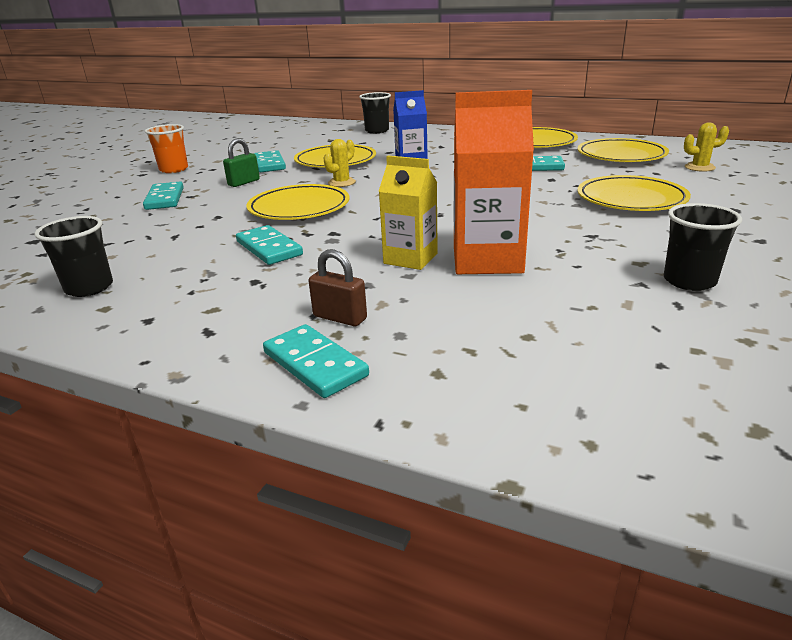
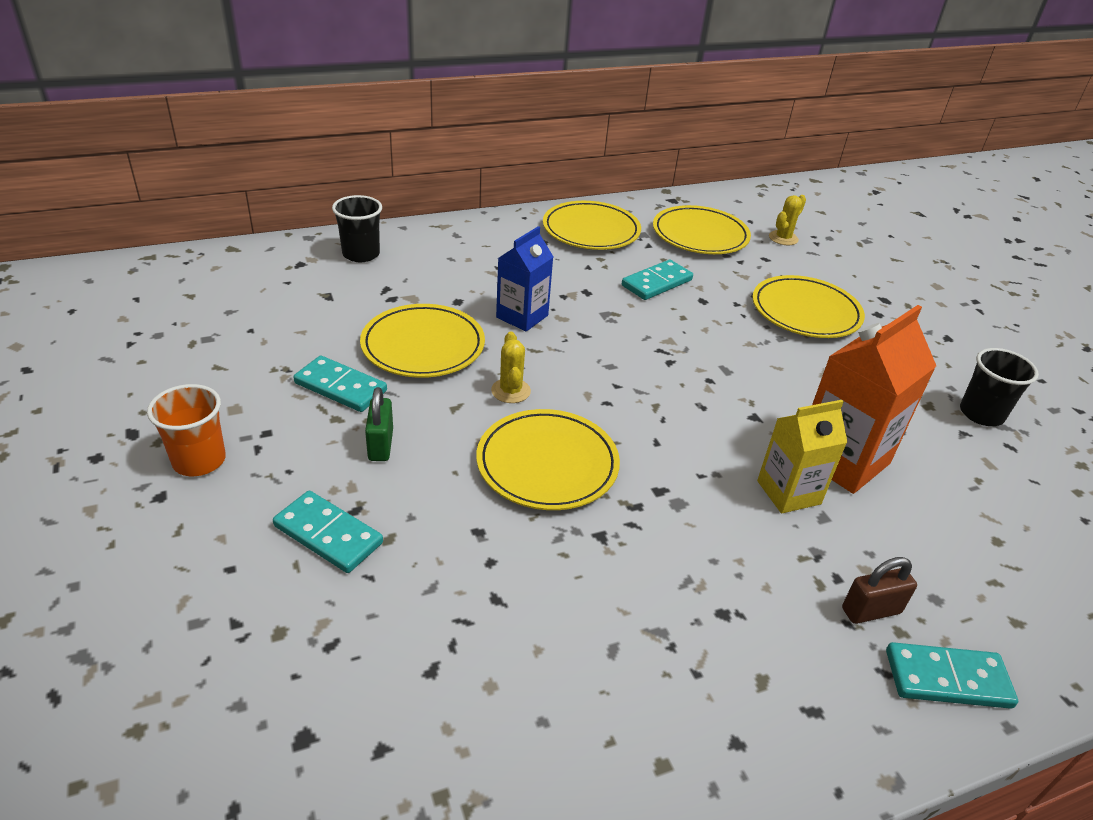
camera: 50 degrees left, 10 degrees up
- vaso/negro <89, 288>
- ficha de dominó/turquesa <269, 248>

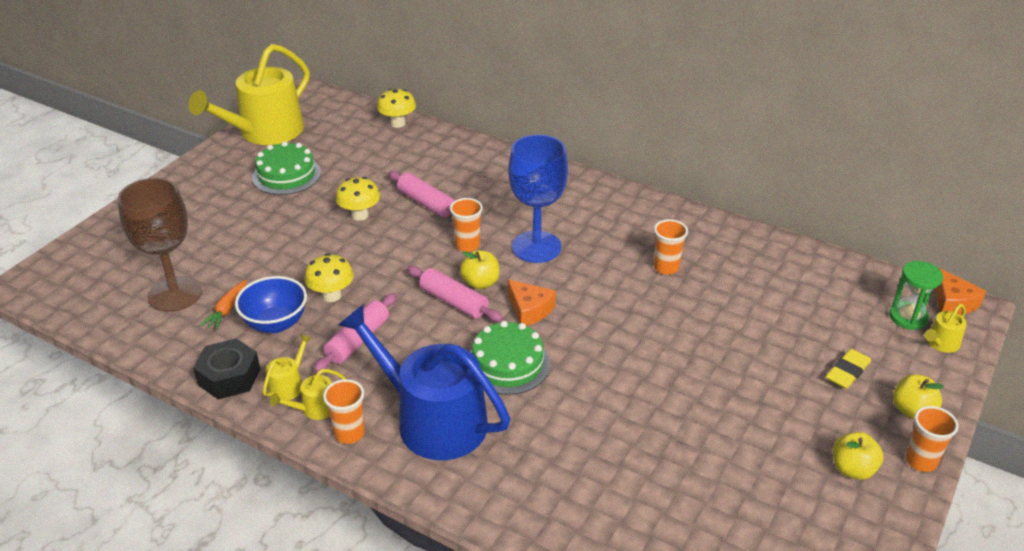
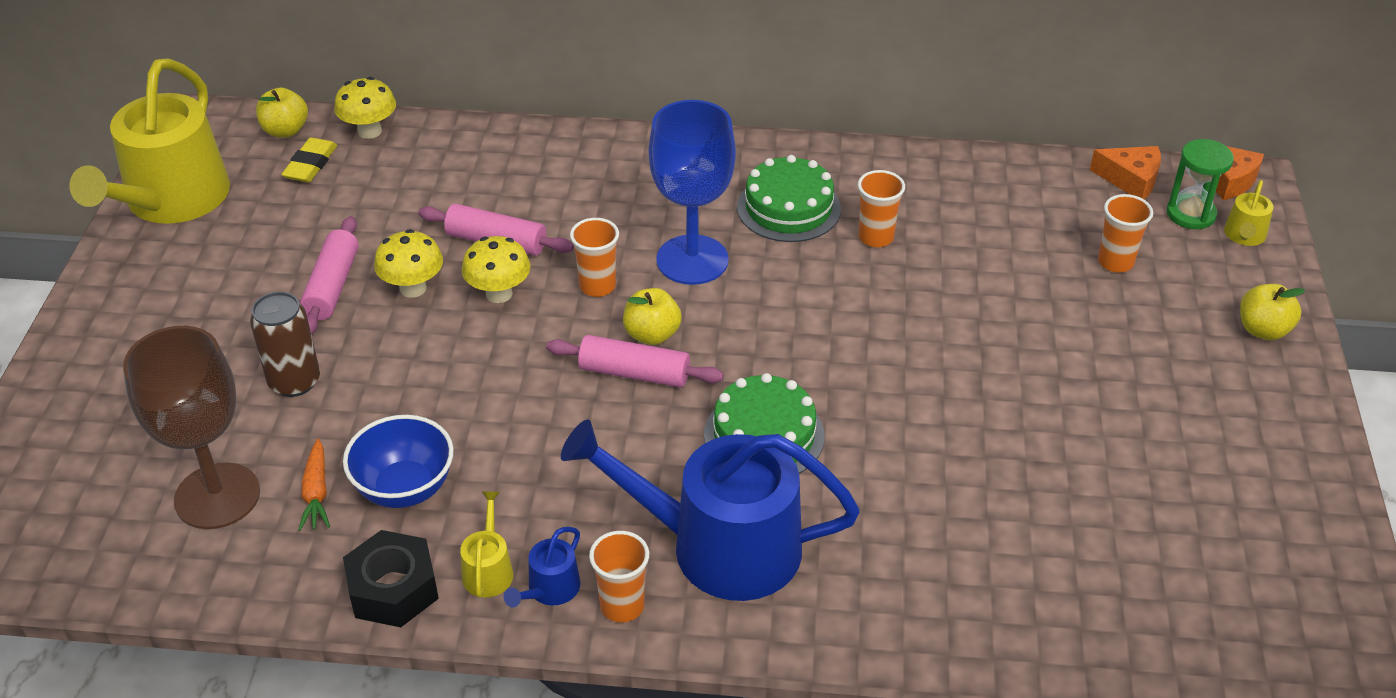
camera: 25 degrees left, 5 degrees up
~ tarta/verde <286, 175> to <788, 208>
~ regadera/amarillo <315, 409> to regadera/azul <550, 589>
~ seta/amarillo <331, 295> to <499, 293>
~ rodillo/rosa <358, 340> to <332, 286>
~ queso/naranja <529, 310> to <1130, 179>
~ goma de borrar/amarillo <847, 372> to <311, 164>
~ manzana/amarillo <852, 469> to <285, 130>
~ vaso/naranja <921, 461> to <1115, 262>
+ lata/marrón <294, 381>

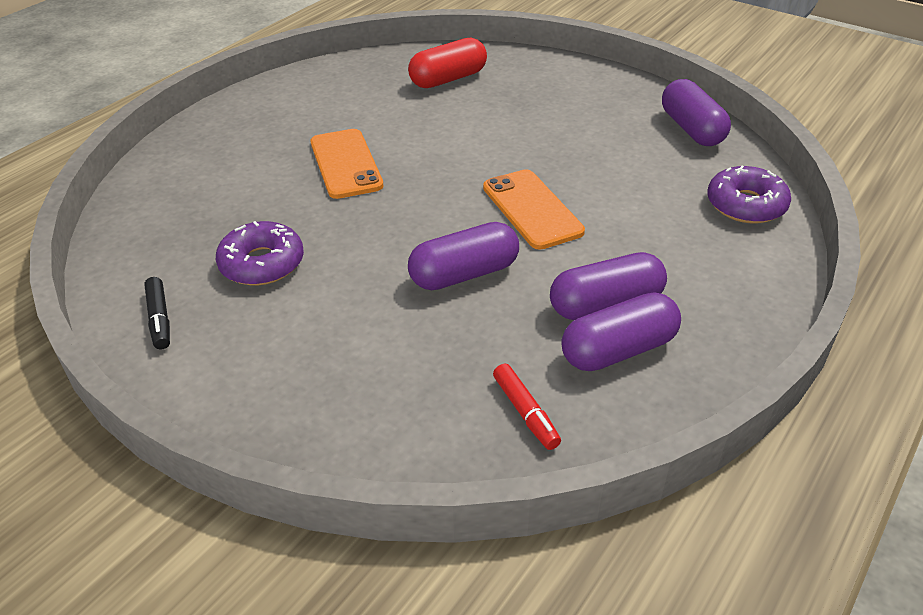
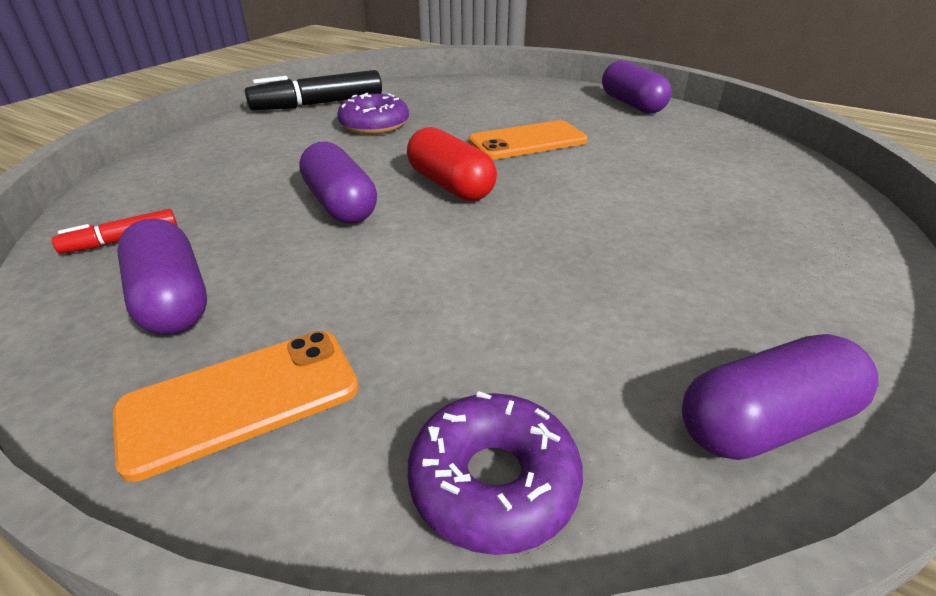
camera: 85 degrees right, 5 degrees down
~ rotulador/negro <160, 319> = <318, 104> x1.95
~ cápsula/rojo <448, 79> to <450, 185>
~ móvil/naranja <532, 209> to <241, 400>
~ cápsula/morado <606, 304> to <632, 104>

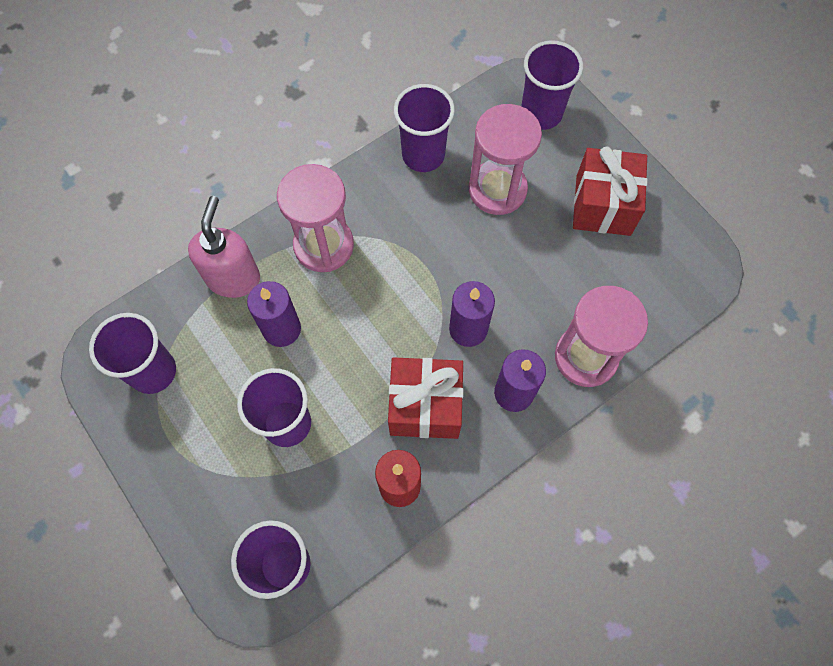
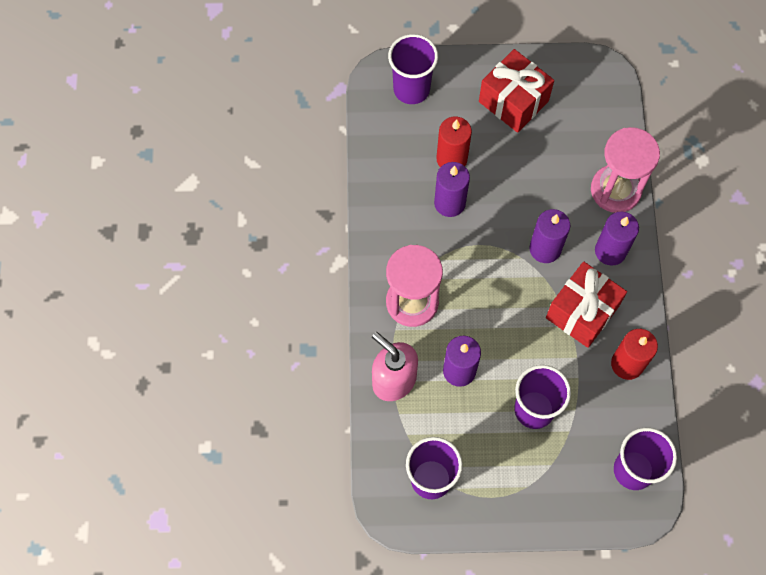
camera: 55 degrees left, 0 degrees up
- vaso/morado <423, 155>
~ reloj de arena/rosa <497, 189> to vela/rojo <451, 159>
+ vela/morado <449, 203>

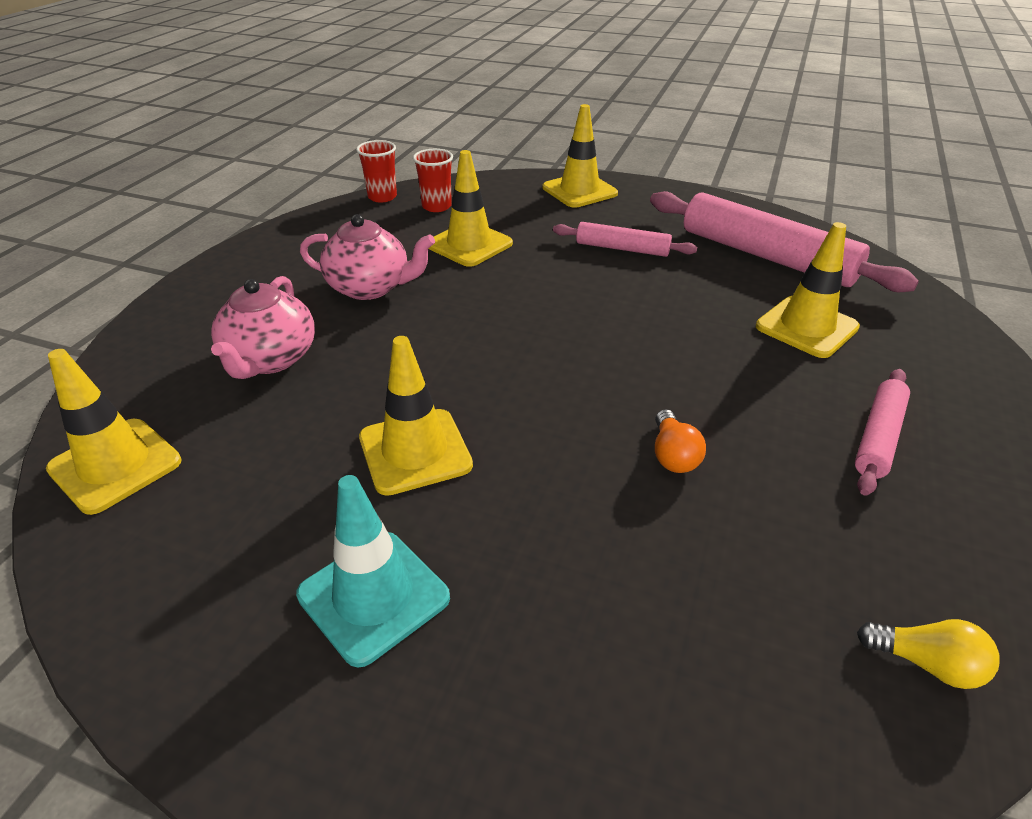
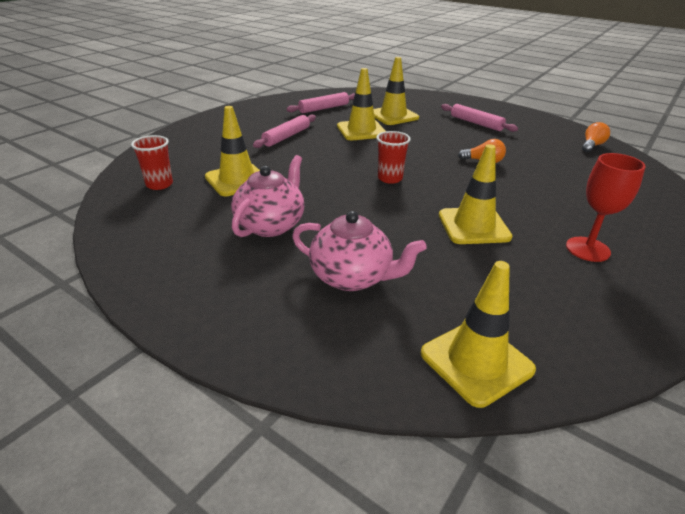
camera: 75 degrees left, 5 degrees down
~ cono de tráfico/turquesa <373, 596> to copa/rojo <587, 249>
~ vaso/rojo <382, 197> to <390, 178>
~ cono de tráfico/amarillo <579, 191> to <361, 130>
~ rodillo/rosa <766, 256> = <324, 108> x0.53
~ bombilla/amarillo <926, 663> to bombilla/naranja <592, 146>

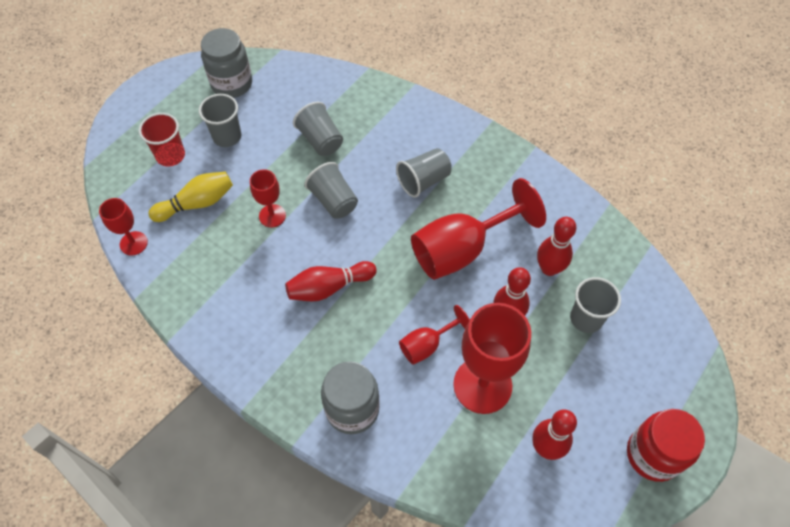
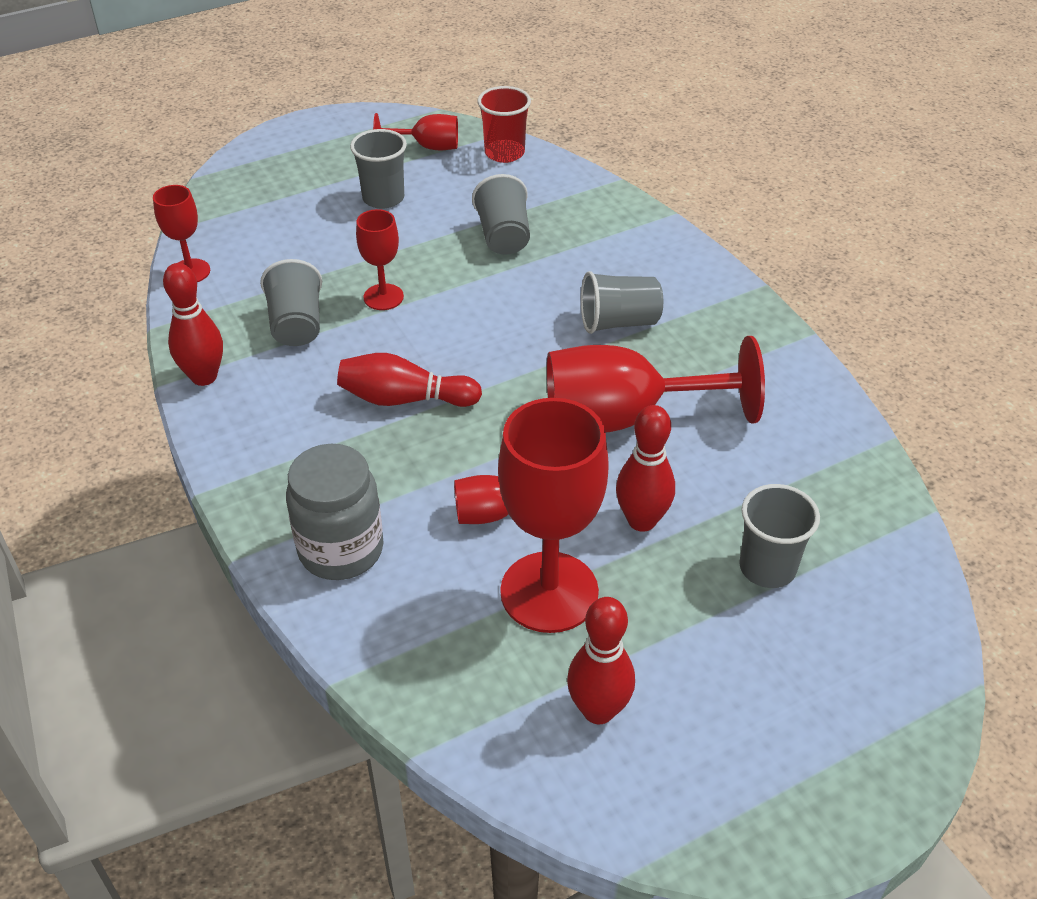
camera: 25 degrees right, 15 degrees down
~ vaso/rojo <170, 155> to <504, 153>
- bolo/amarillo <197, 203>
~ tarro/gris <232, 84> to copa/rojo <427, 147>
~ vaso/gris <333, 201> to <296, 325>
~ bolo/rojo <549, 268> to <204, 377>
- tarro/rojo <653, 454>

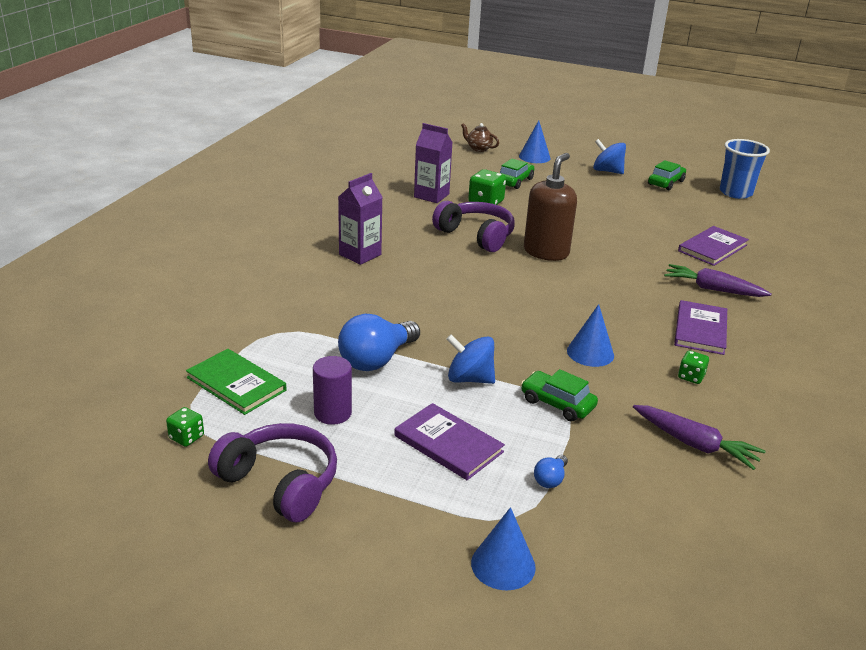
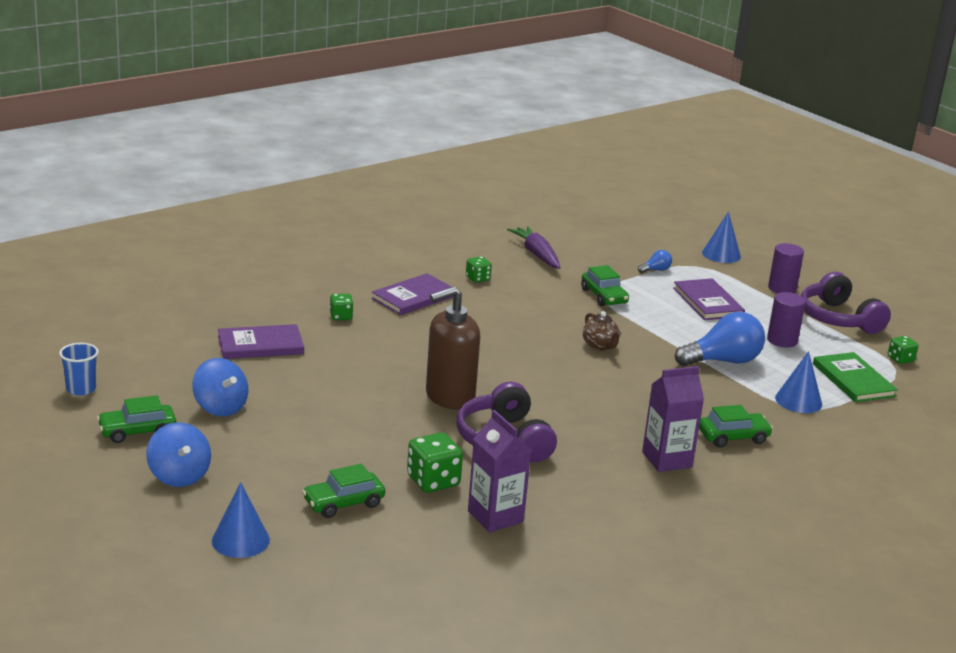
camera: 150 degrees left, 5 degrees down
~ peonza/azul <469, 379> to <220, 407>
~ tetera/marrón <478, 149> to <600, 346>
~ cono/azul <590, 353> to <798, 401>
~ zanahoria/morado <712, 289> to dado/verde <341, 316>
~ vaso/azul <735, 193> = <81, 389> x0.60
+ coche/verde <733, 437>
+ cilindro/morado <782, 288>

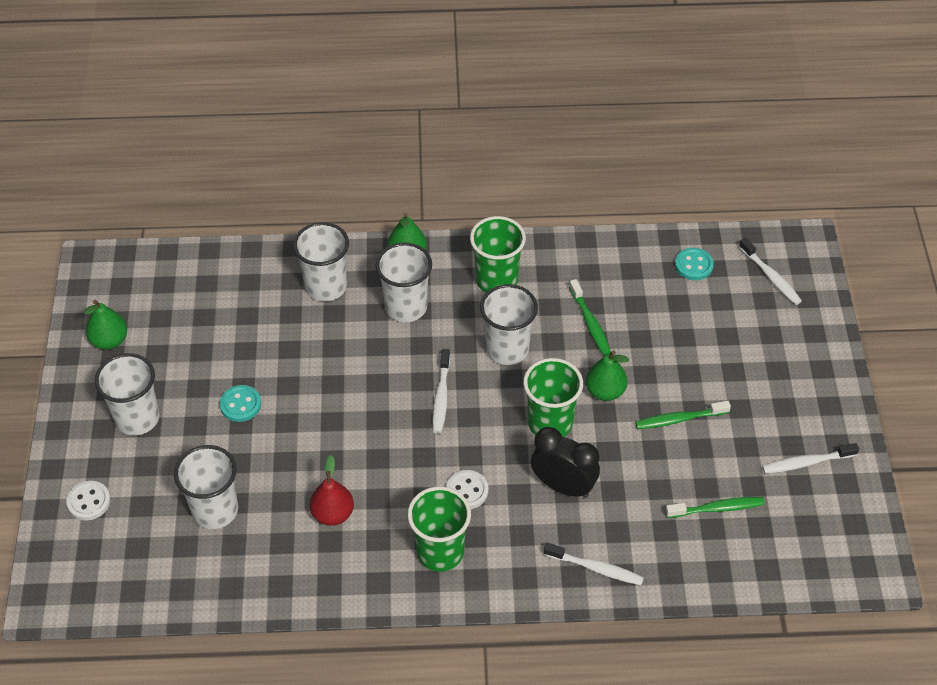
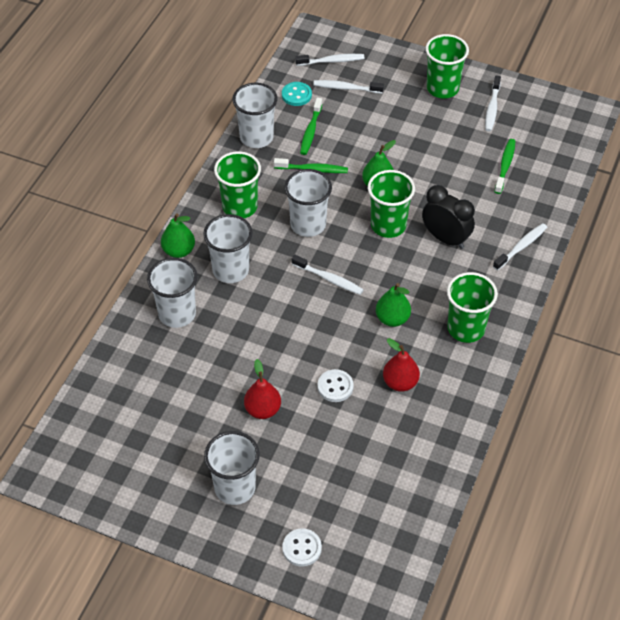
camera: 65 degrees left, 0 degrees up
~ pera/verde <109, 340> to <392, 319>
~ vaso/blanco <215, 510> to <256, 137>
~ botón/turquesa <240, 404> to pera/rojo <262, 410>
~ botón/blanco <467, 491> to <335, 386>
~ despertador/negro <563, 486> = <445, 238> 75 degrees clockwise
~ cepillo de dientes/verde <679, 419> to <310, 131>
+ cepillo de dientes/blanco <346, 88>
+ vaso/verde <442, 88>

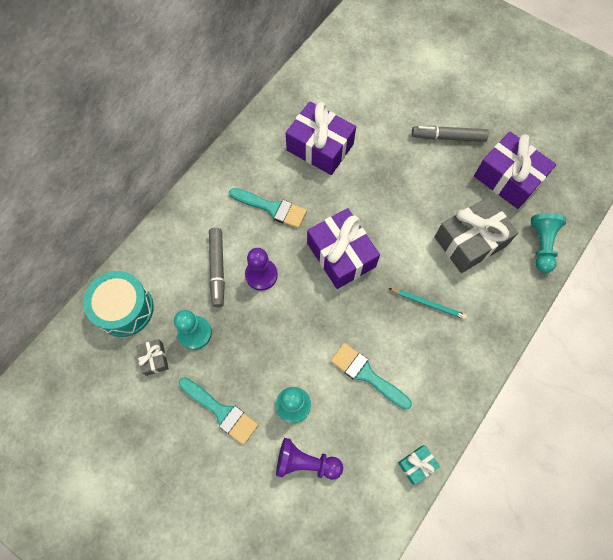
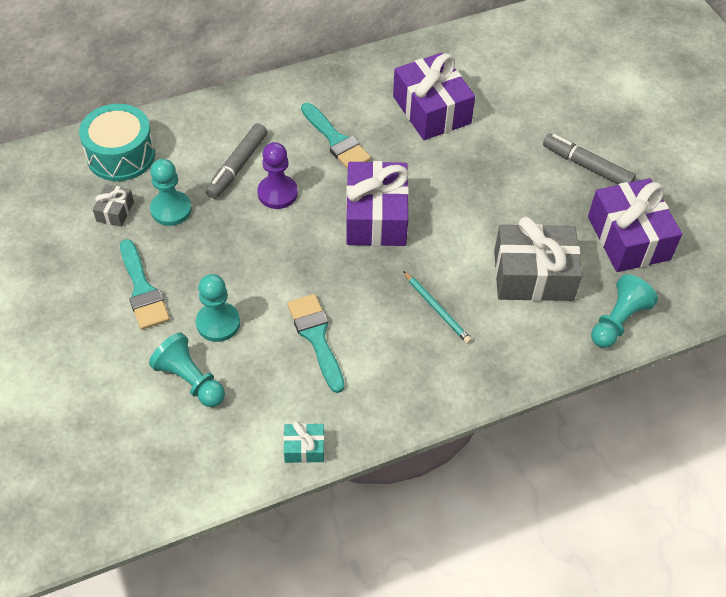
camera: 30 degrees right, 15 degrees down
~ peón/morado <306, 462> to peón/turquesa <190, 380>

